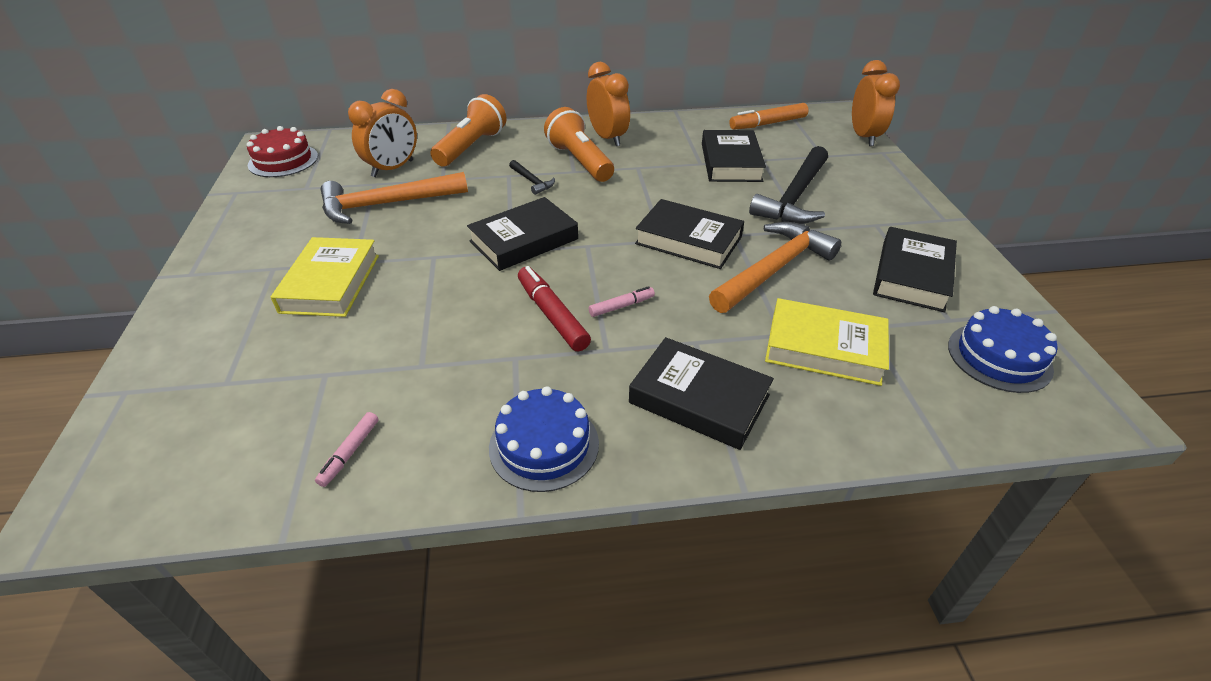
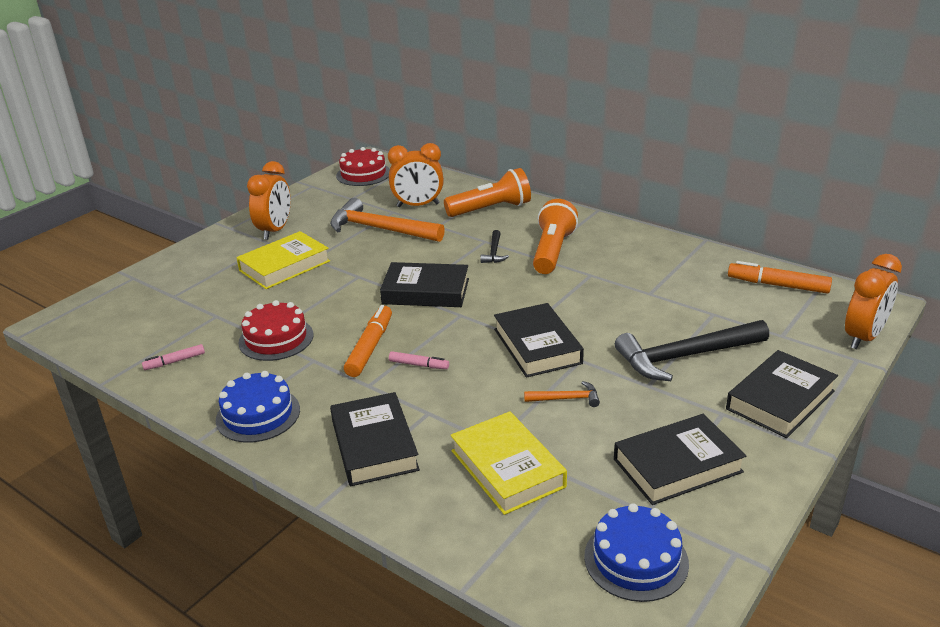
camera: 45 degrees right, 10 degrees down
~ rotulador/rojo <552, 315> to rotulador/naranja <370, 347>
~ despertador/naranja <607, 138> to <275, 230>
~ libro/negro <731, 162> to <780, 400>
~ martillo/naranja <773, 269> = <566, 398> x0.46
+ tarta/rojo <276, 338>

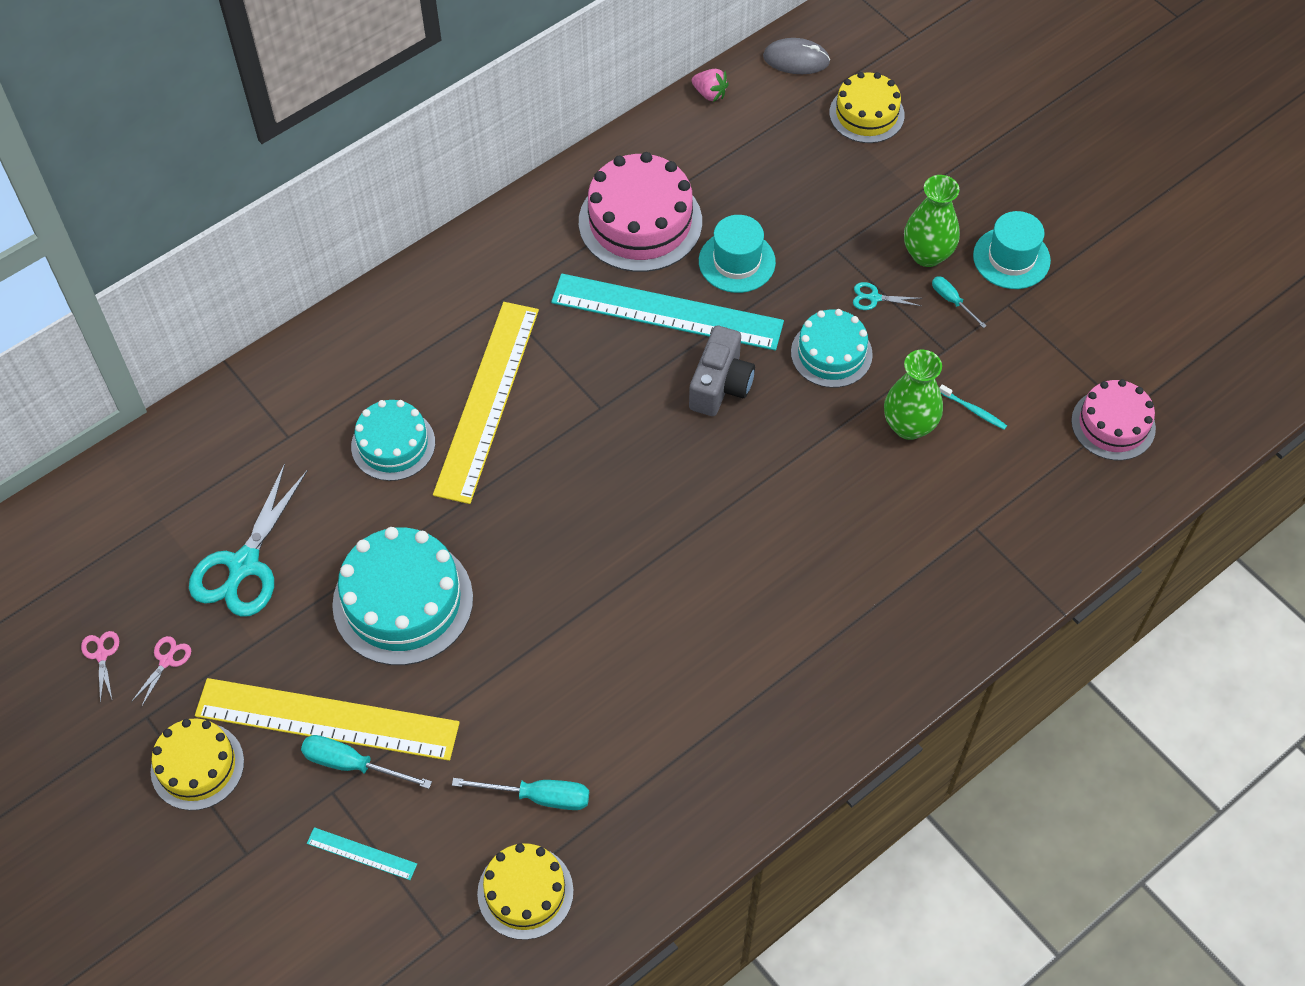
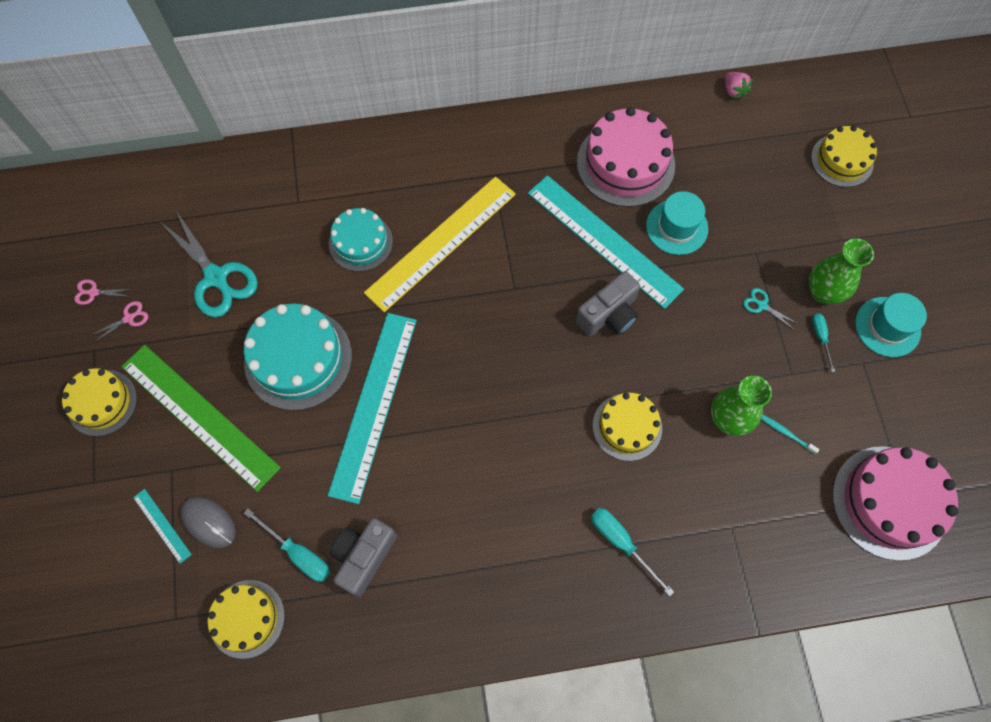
camera: 30 degrees right, 10 degrees up
~ tijeras/rosa <101, 655> = <94, 292> 105 degrees counterclockwise
~ tijeras/turquesa <244, 565> = <216, 277> 90 degrees counterclockwise
~ regla/amarillo <327, 719> to regla/verde <200, 416>
~ destornillador/turquesa <352, 764> to <621, 543>
~ ratón/gris <796, 59> to <208, 522>
- tarta/turquesa <831, 353>
~ cepillo de dientes/turquesa <974, 410> = <785, 433> 150 degrees clockwise
~ tarta/rosa <1113, 424> = <889, 502> x1.59
+ regla/turquesa <373, 405>
+ cámara/gris <364, 556>
+ tarta/amarillo <627, 427>

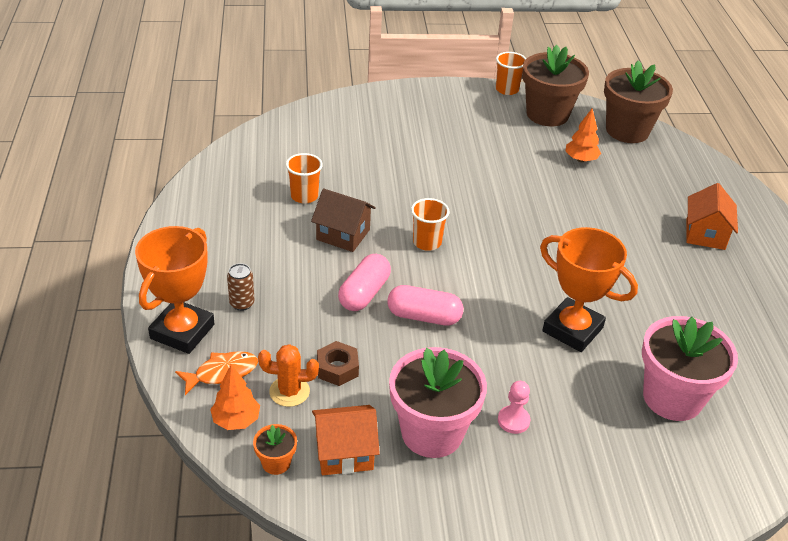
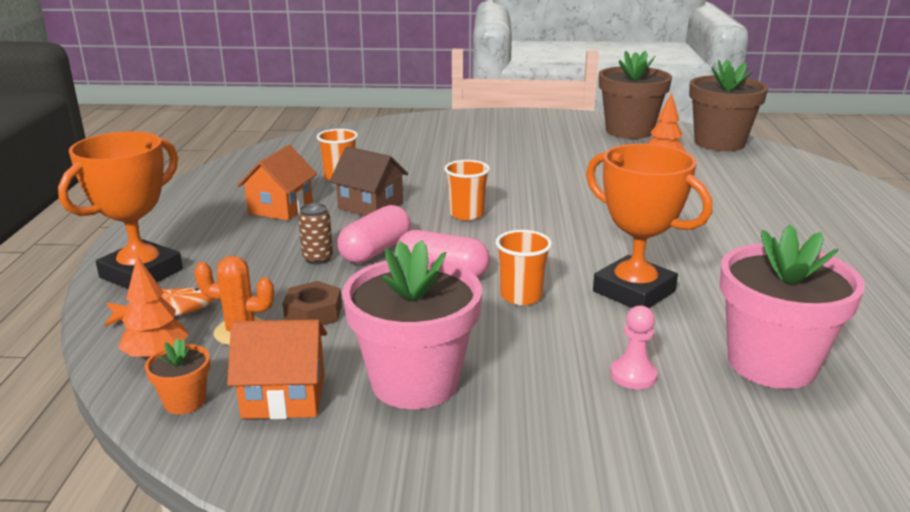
camera: 10 degrees right, 15 degrees down
~ lata/marrón <242, 303> to <317, 258>
~ vaso/naranja <507, 89> to <521, 296>
~ peón/rosa <513, 420> to <633, 375>
~ casa/naranja <705, 234> to <280, 208>

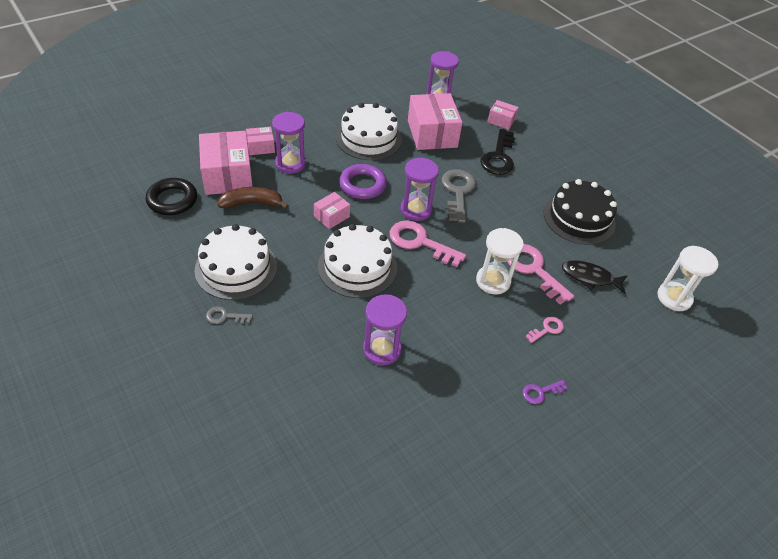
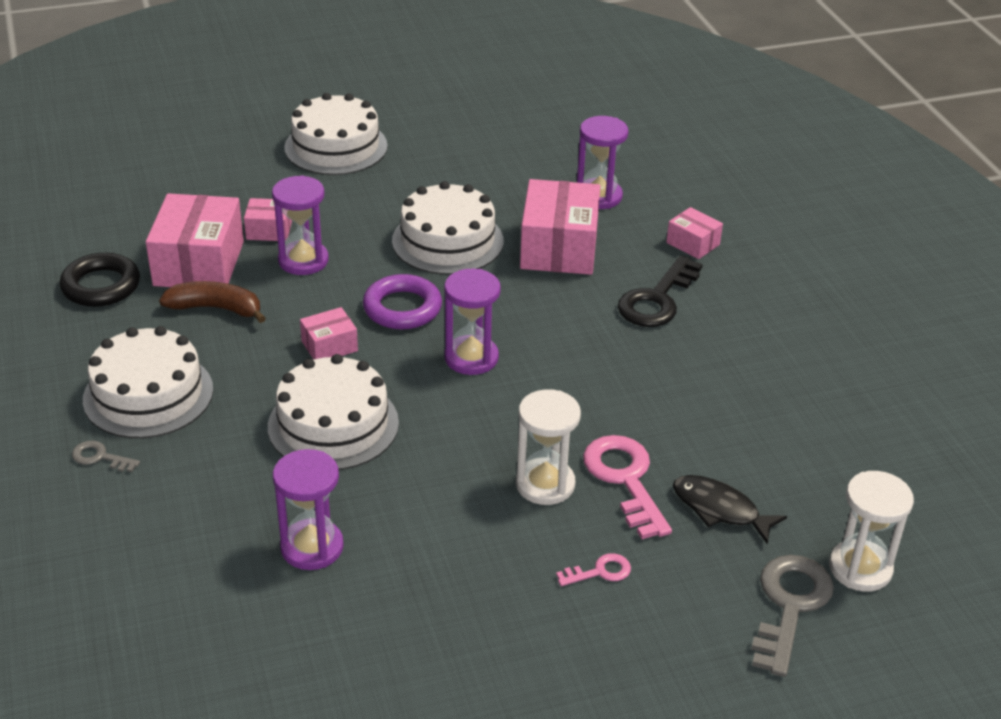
camera: 20 degrees right, 10 degrees down
- llave/rosa <420, 242>
~ llave/gris <457, 192> to <789, 606>
- llave/morado <540, 392>
- tarta/negro <579, 218>
+ tarta/blanco <336, 147>

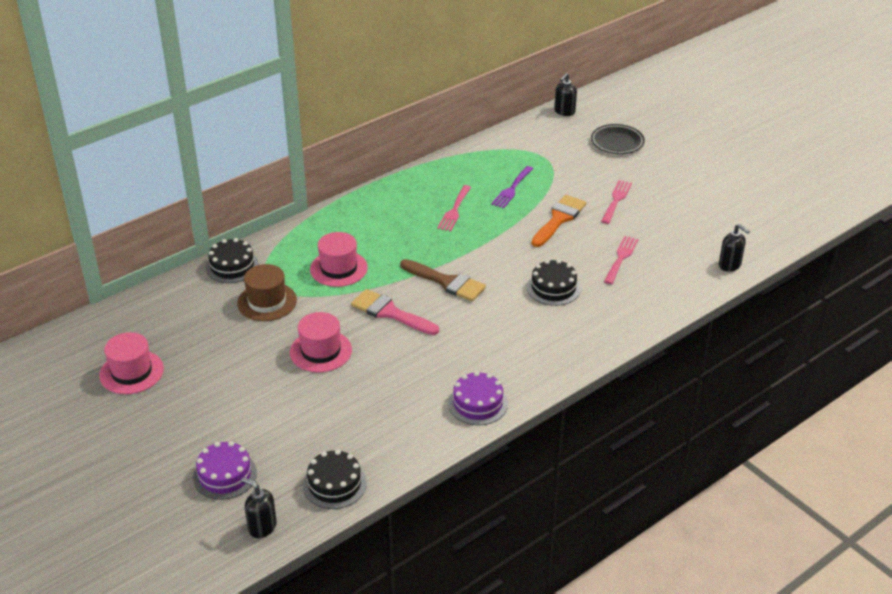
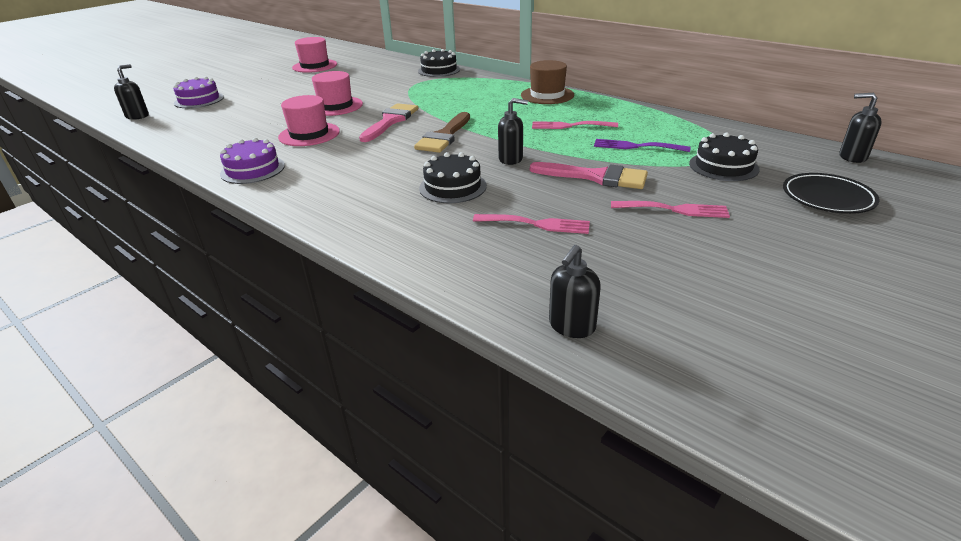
camera: 80 degrees right, 5 degrees down
~ sombrero/marrón <267, 302> to <547, 95>
~ tarta/negro <334, 484> to <723, 166>
~ sombrero/rosa <338, 268> to <309, 134>
~ pincel/naranja <559, 219> to pincel/rosa <596, 177>
+ dispensador de jabón/negro <511, 159>

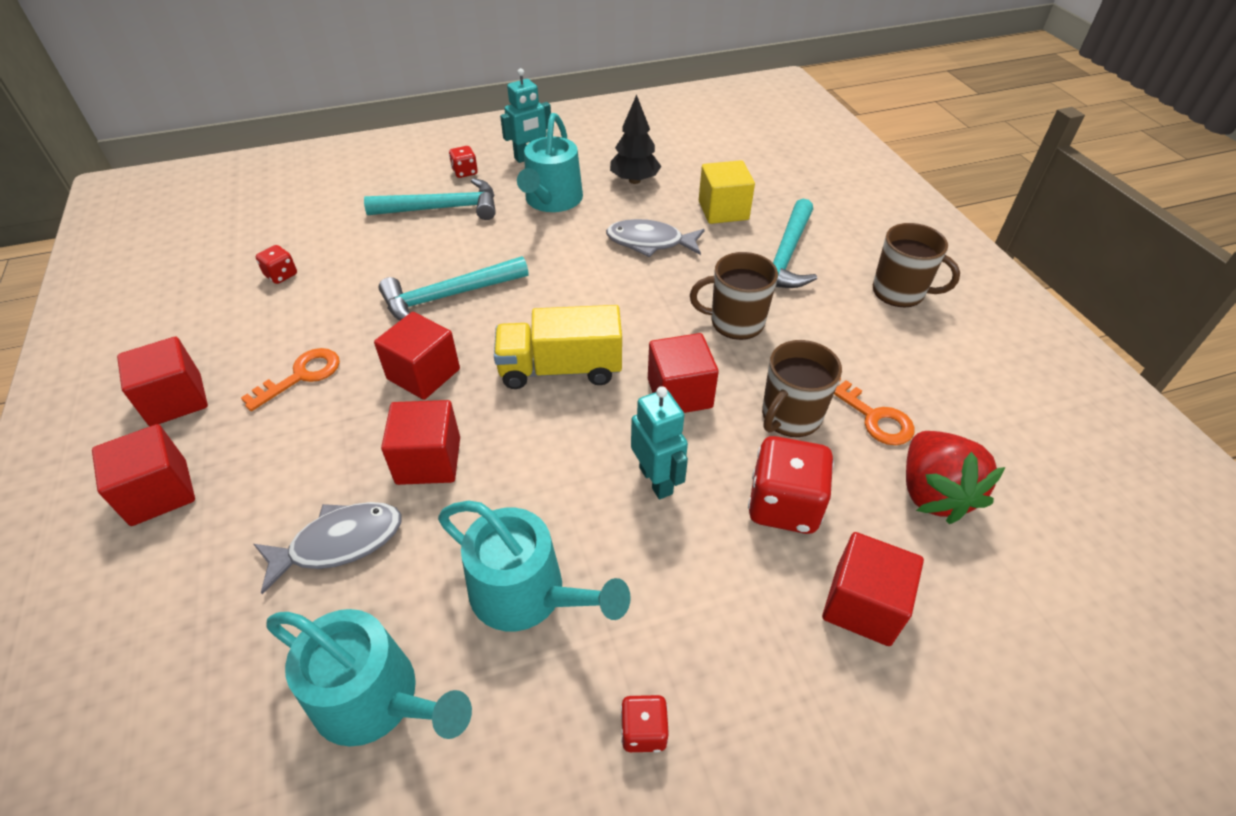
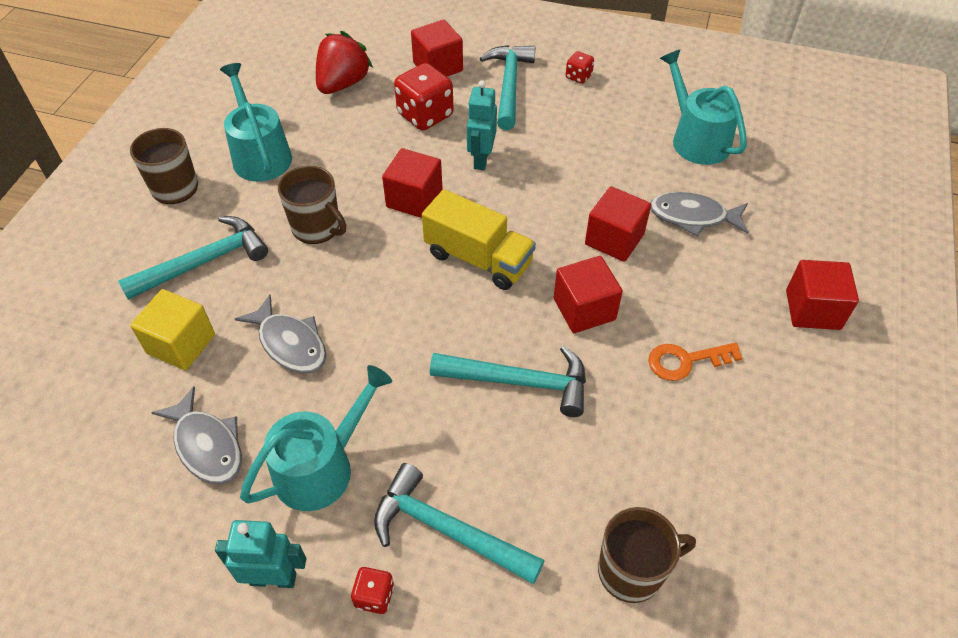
camera: 145 degrees left, 5 degrees up
- cubo/rojo <176, 400>
- dado/rojo <281, 275>
~ regadera/turquesa <527, 593> to <260, 155>
~ árbol/negro <634, 180> to pez/gris <207, 445>
~ taza/marrón <790, 416> to <632, 571>
- llave/naranja <873, 416>
+ martillo/turquesa <509, 85>

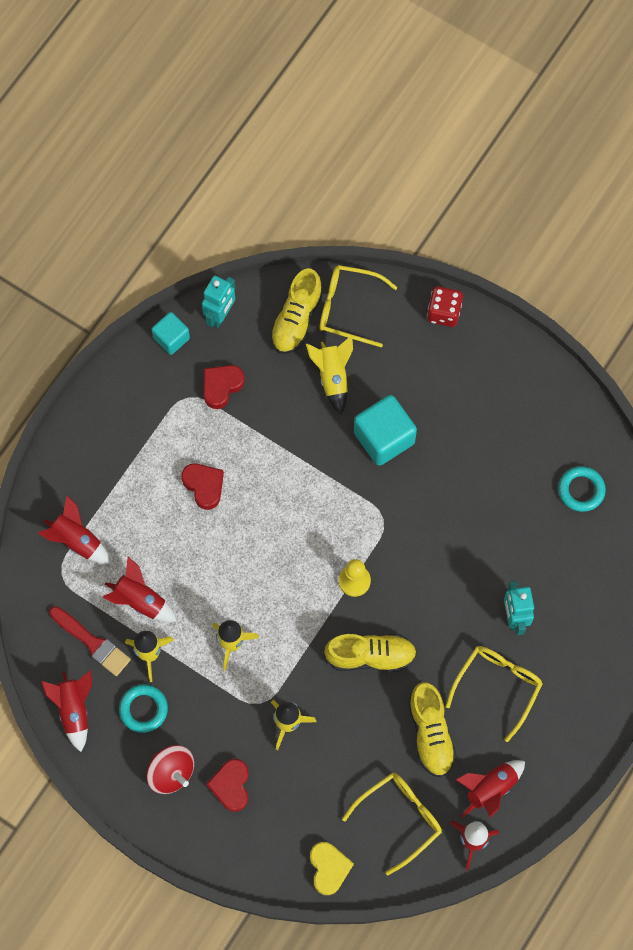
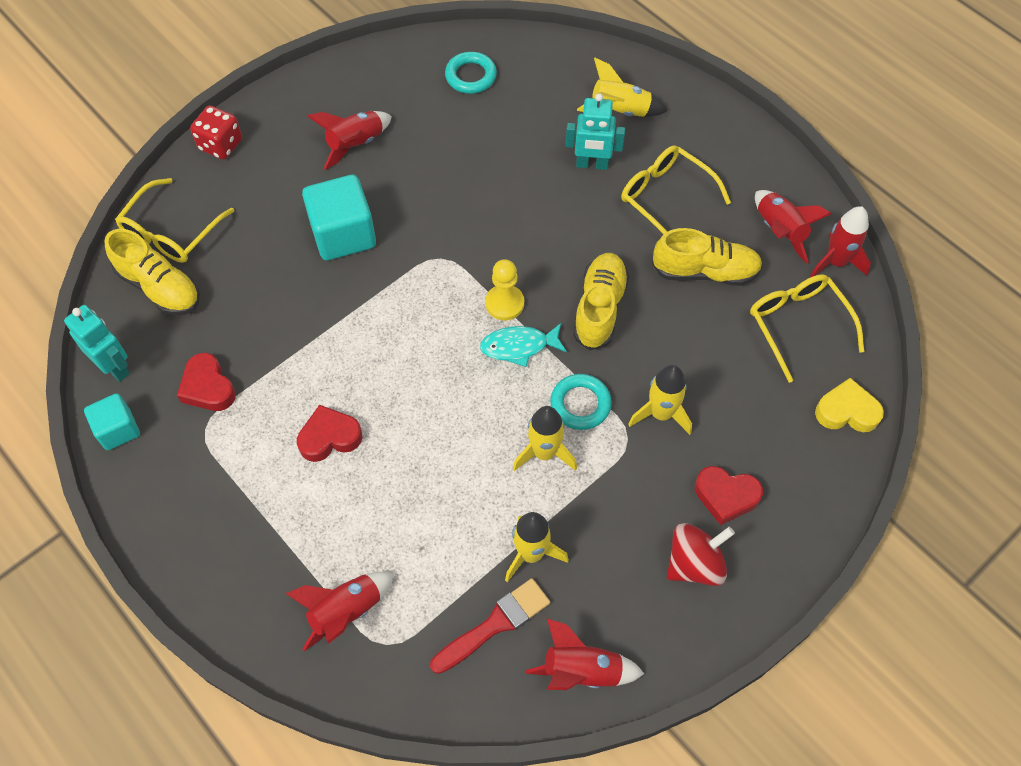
camera: 75 degrees left, 10 degrees down
~ cohete/rojo <140, 600> to <355, 144>
~ anillo/turquesa <143, 709> to <580, 404>
~ cohete/amarillo <332, 377> to <619, 111>
+ pez/turquesa <519, 346>

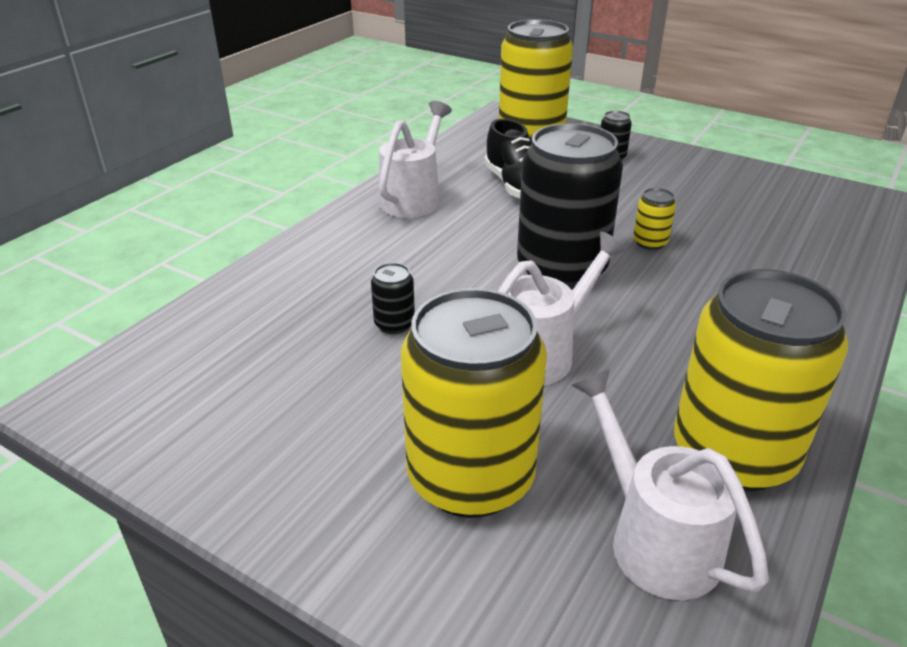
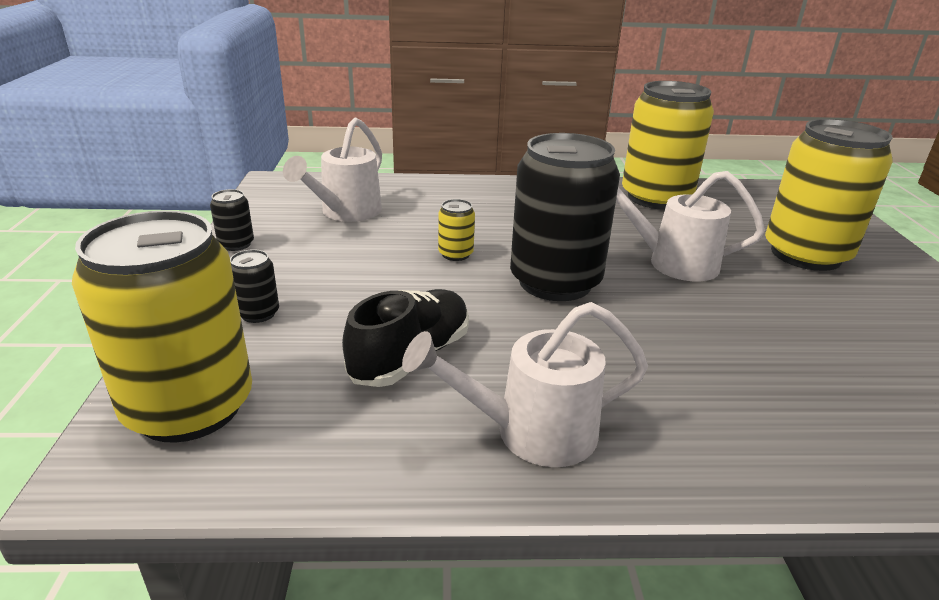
camera: 125 degrees left, 5 degrees down
~ lata/negro <394, 324> to <236, 244>
~ regadera/blanco <654, 538> to <346, 213>

